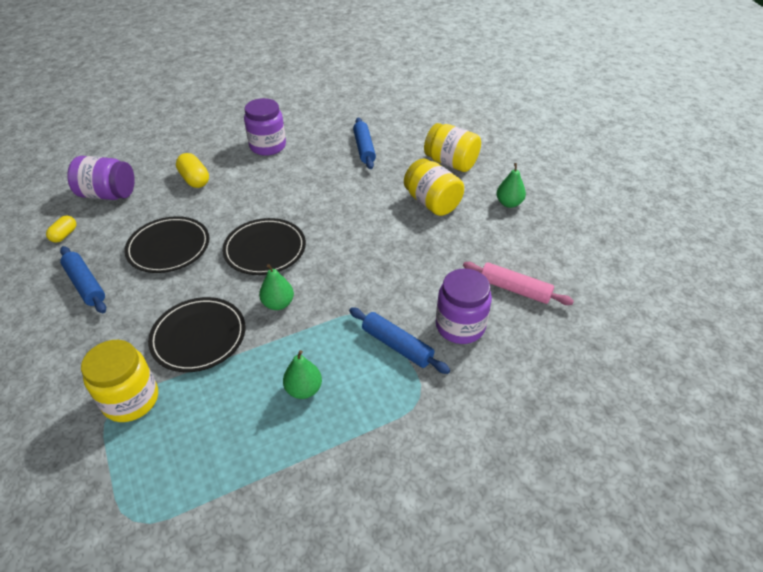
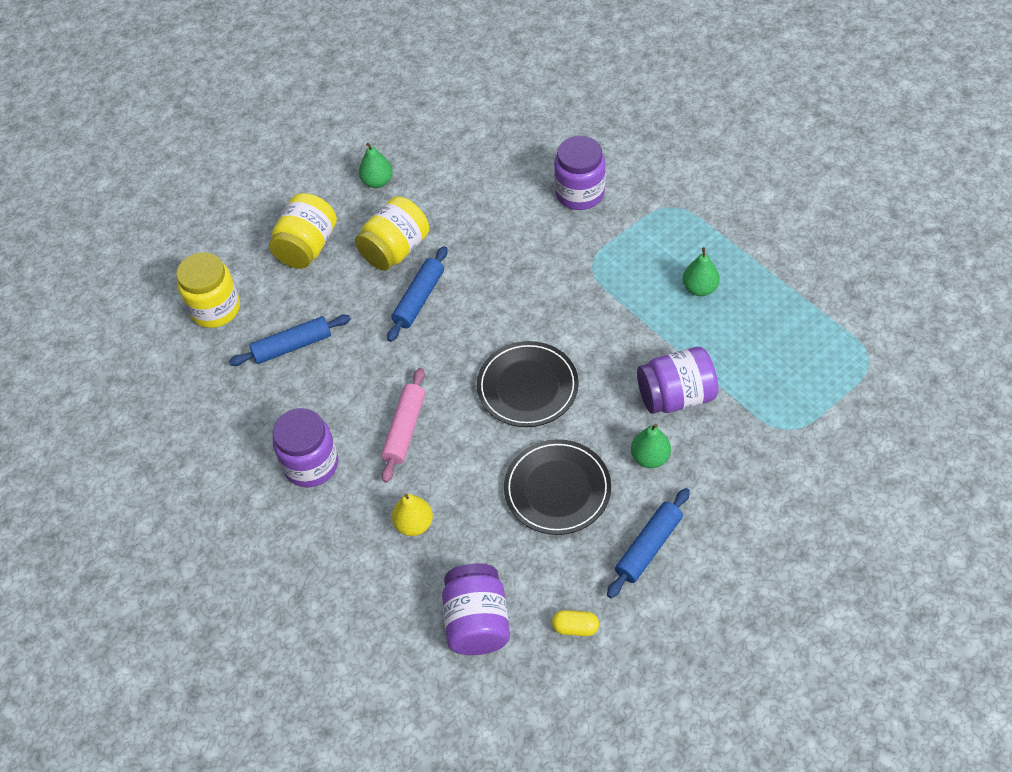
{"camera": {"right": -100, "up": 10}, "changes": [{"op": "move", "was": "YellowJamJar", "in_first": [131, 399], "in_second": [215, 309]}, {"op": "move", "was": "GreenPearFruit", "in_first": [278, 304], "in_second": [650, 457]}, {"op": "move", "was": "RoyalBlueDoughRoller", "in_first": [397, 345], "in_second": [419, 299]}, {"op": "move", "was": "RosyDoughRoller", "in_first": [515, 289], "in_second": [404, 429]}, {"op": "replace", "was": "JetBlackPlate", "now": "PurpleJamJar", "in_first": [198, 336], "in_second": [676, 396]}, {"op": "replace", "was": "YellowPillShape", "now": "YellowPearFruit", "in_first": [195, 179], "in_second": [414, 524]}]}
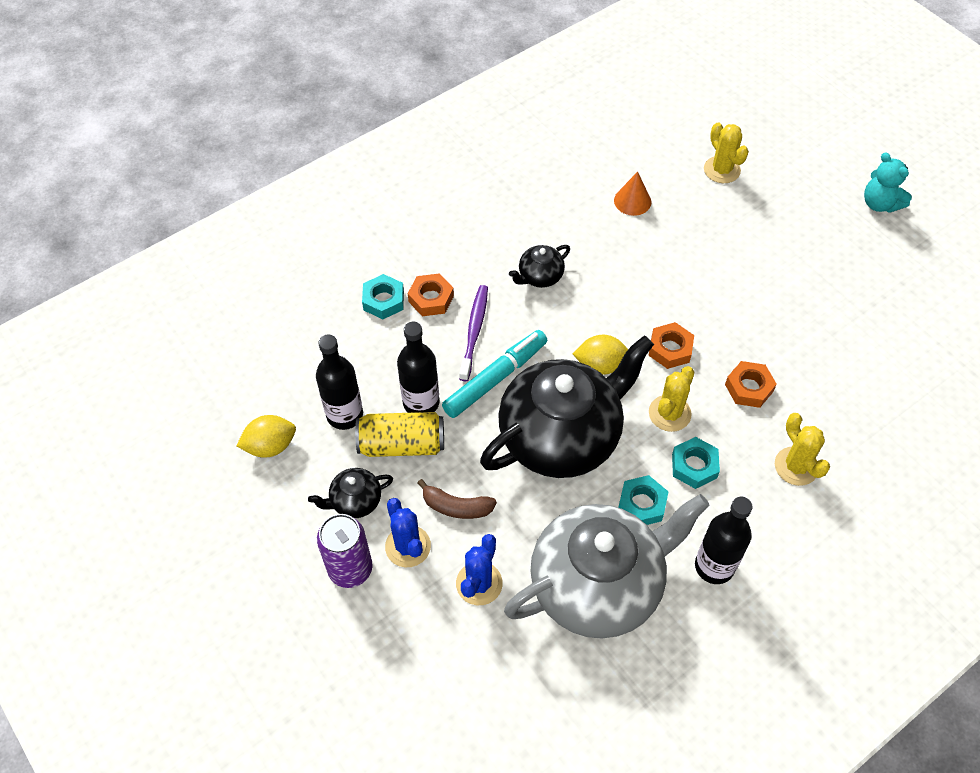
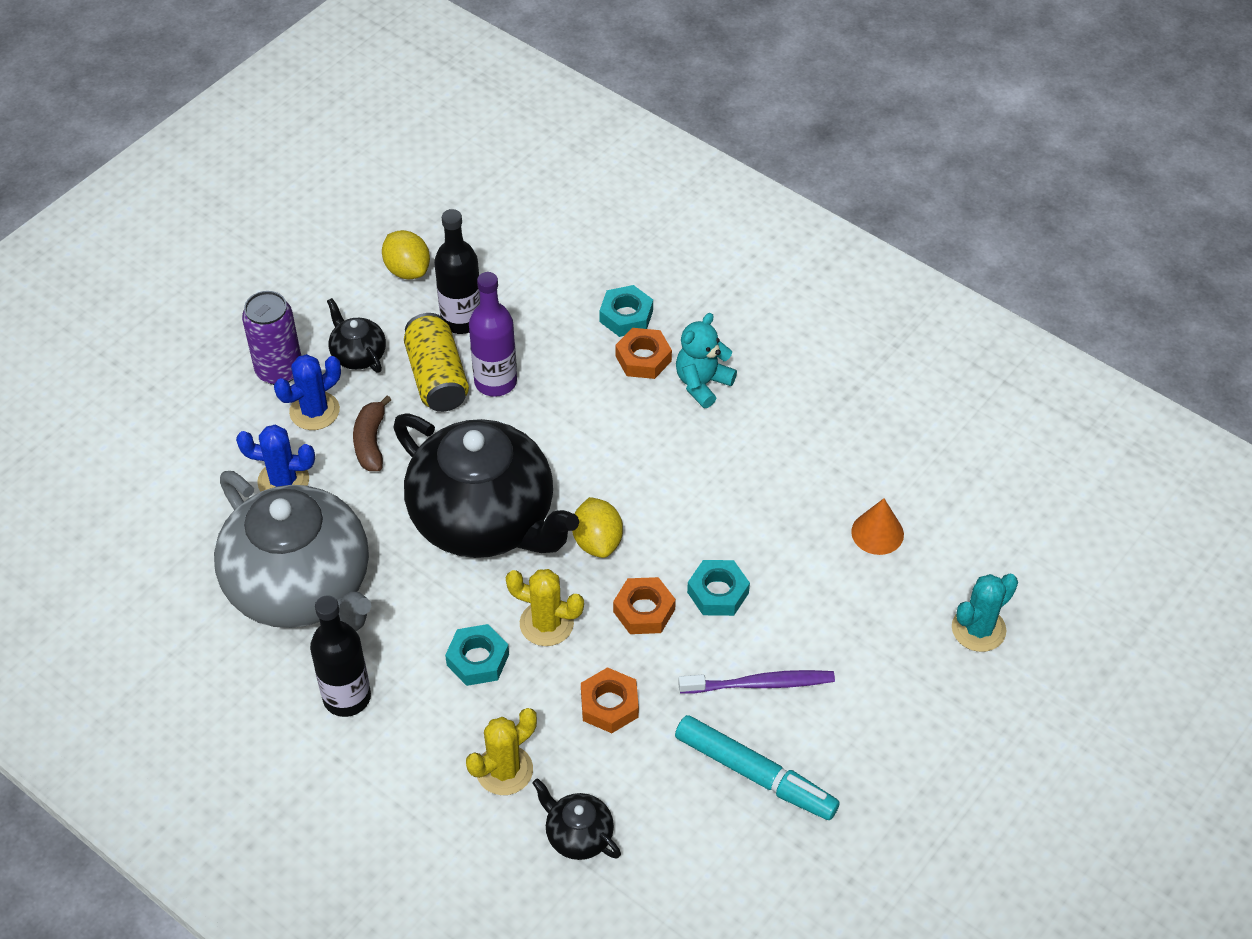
{"camera": {"right": 75, "up": -5}, "changes": [{"op": "move", "was": "TurquoiseMarker", "in_first": [495, 378], "in_second": [755, 774]}, {"op": "move", "was": "PurpleToothbrush", "in_first": [474, 331], "in_second": [760, 684]}, {"op": "move", "was": "JetBlackChinaTeapot", "in_first": [540, 276], "in_second": [578, 835]}, {"op": "move", "was": "TurquoiseNut", "in_first": [642, 504], "in_second": [718, 592]}, {"op": "move", "was": "TurquoiseTeddy", "in_first": [880, 204], "in_second": [702, 384]}, {"op": "recolor", "was": "JetBlackDrinkBottle", "now": "PurpleDrinkBottle", "in_first": [421, 403], "in_second": [495, 382]}, {"op": "recolor", "was": "YellowPricklyPlant", "now": "TurquoisePricklyPlant", "in_first": [722, 170], "in_second": [978, 629]}]}
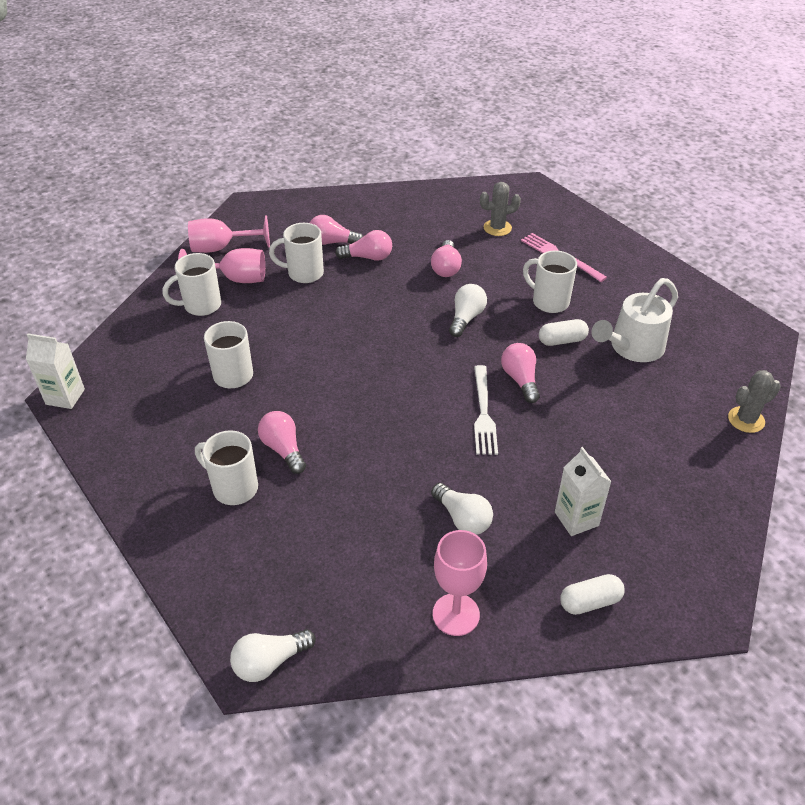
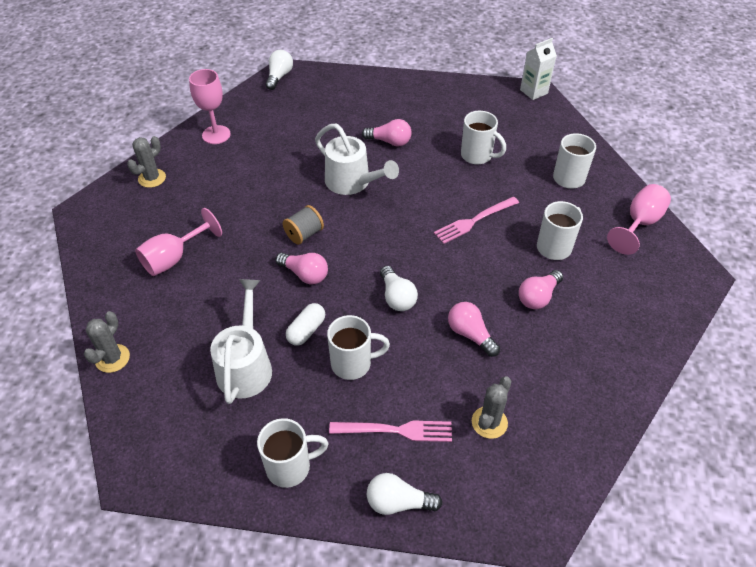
{"camera": {"right": 135, "up": 5}, "changes": [{"op": "delete", "was": "RosyLightbulb", "in_first": [332, 242]}, {"op": "delete", "was": "PureWhiteCarton", "in_first": [576, 519]}, {"op": "insert", "now": "PureWhiteWateringCan", "in_second": [352, 183]}, {"op": "insert", "now": "RosyDinnerFork", "in_second": [474, 221]}, {"op": "move", "was": "RosyWineGlass", "in_first": [235, 279], "in_second": [174, 258]}, {"op": "move", "was": "PureWhiteTeaMug", "in_first": [233, 488], "in_second": [290, 467]}, {"op": "move", "was": "PureWhiteLightbulb", "in_first": [462, 518], "in_second": [398, 502]}, {"op": "replace", "was": "PureWhiteDinnerFork", "now": "GraySpool", "in_first": [483, 413], "in_second": [304, 234]}, {"op": "replace", "was": "PureWhitePillShape", "now": "GrayPricklyPlant", "in_first": [590, 602], "in_second": [152, 178]}]}
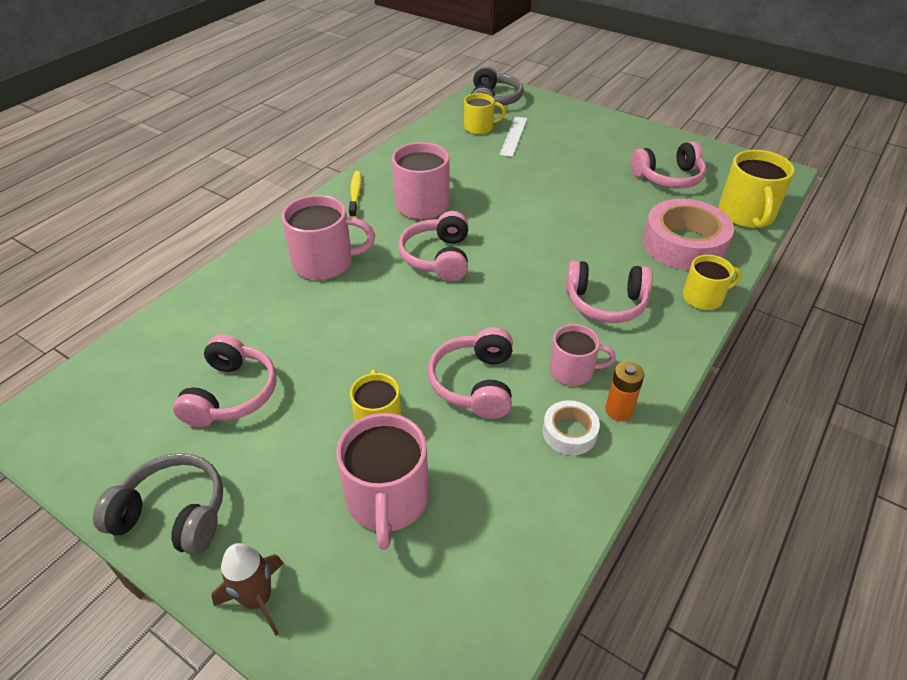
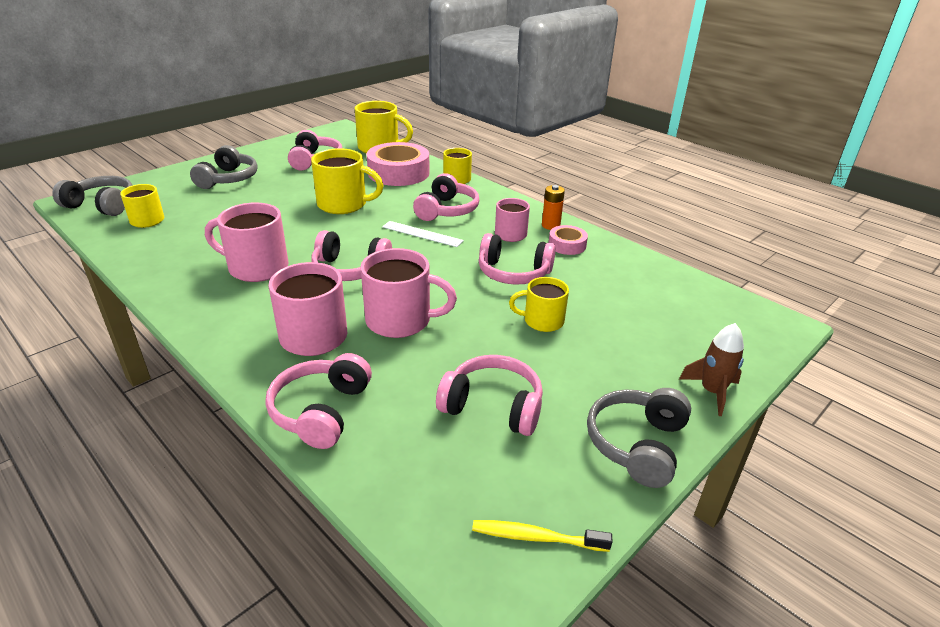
{"camera": {"right": -80, "up": -10}, "changes": [{"op": "insert", "now": "GrayOverEarHeadphones", "in_second": [228, 179]}, {"op": "insert", "now": "RosyOverEarHeadphones", "in_second": [321, 411]}, {"op": "insert", "now": "YellowTeaMug", "in_second": [344, 204]}, {"op": "move", "was": "RosyTeaMug", "in_first": [387, 500], "in_second": [400, 320]}, {"op": "move", "was": "YellowToothbrush", "in_first": [355, 194], "in_second": [536, 537]}, {"op": "move", "was": "PureWhiteMeasuringStick", "in_first": [513, 136], "in_second": [422, 234]}, {"op": "recolor", "was": "PureWhiteRollOfTape", "now": "RosyRollOfTape", "in_first": [569, 432], "in_second": [567, 245]}]}
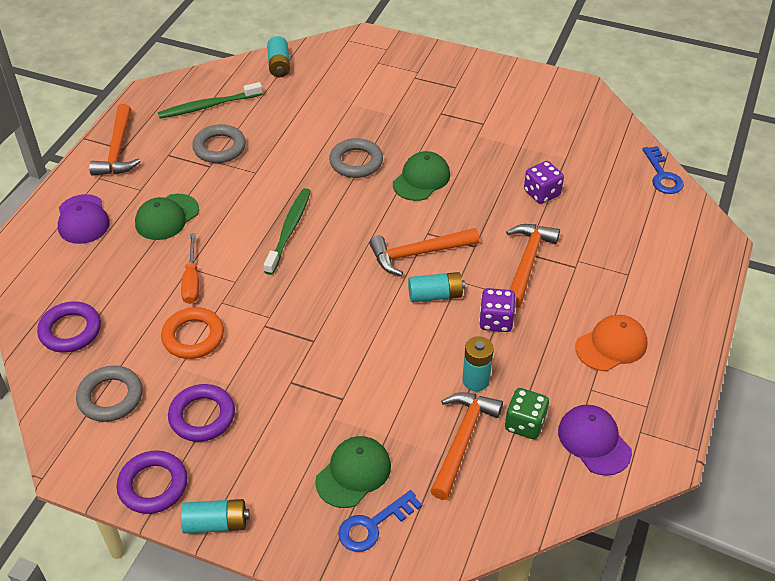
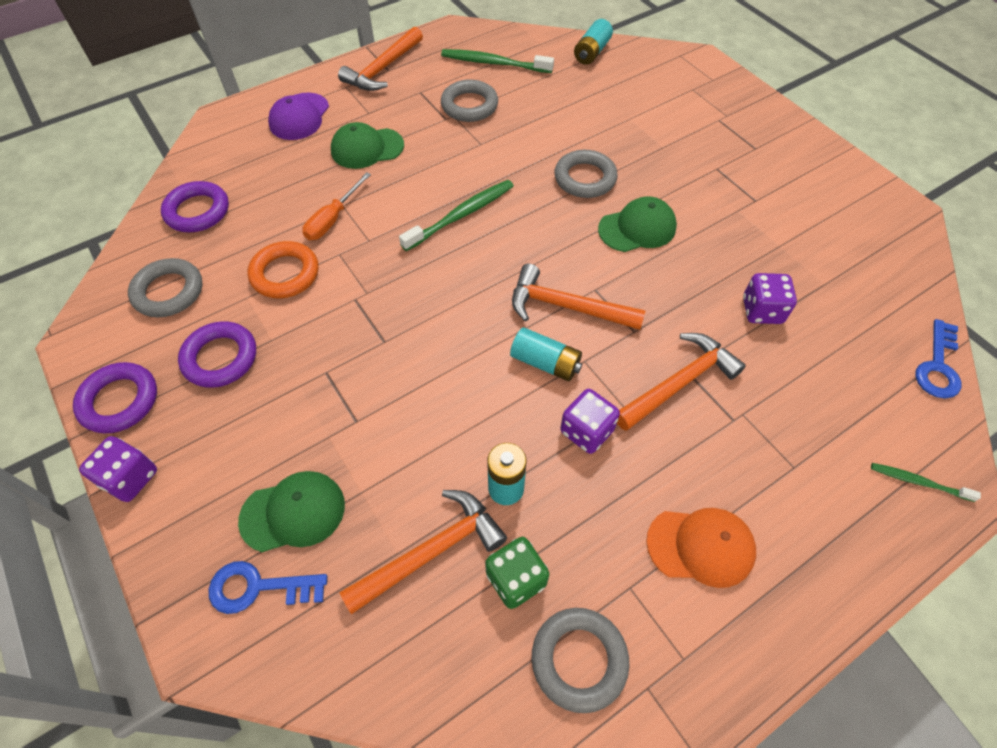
{"camera": {"right": 35, "up": 10}, "changes": [{"op": "insert", "now": "GreenToothbrush", "in_second": [918, 482]}, {"op": "replace", "was": "TurquoiseBattery", "now": "PurpleGameDie", "in_first": [216, 523], "in_second": [130, 478]}, {"op": "replace", "was": "PurpleCap", "now": "GrayHoop", "in_first": [594, 441], "in_second": [579, 660]}]}
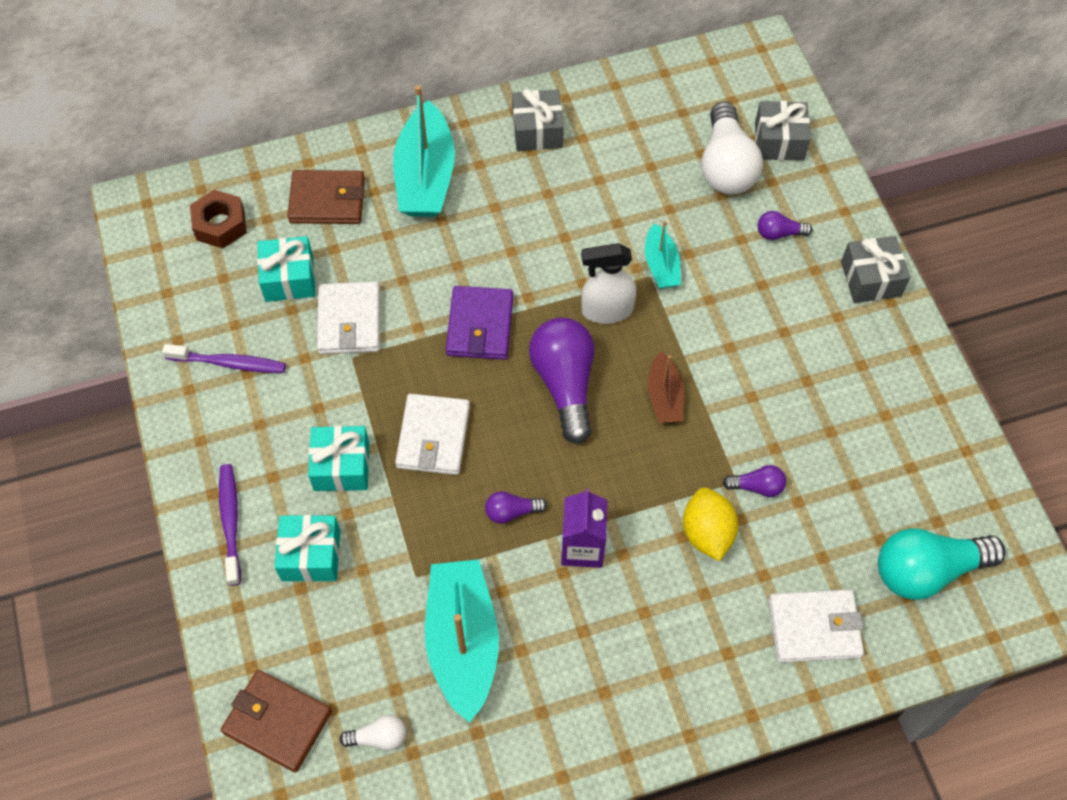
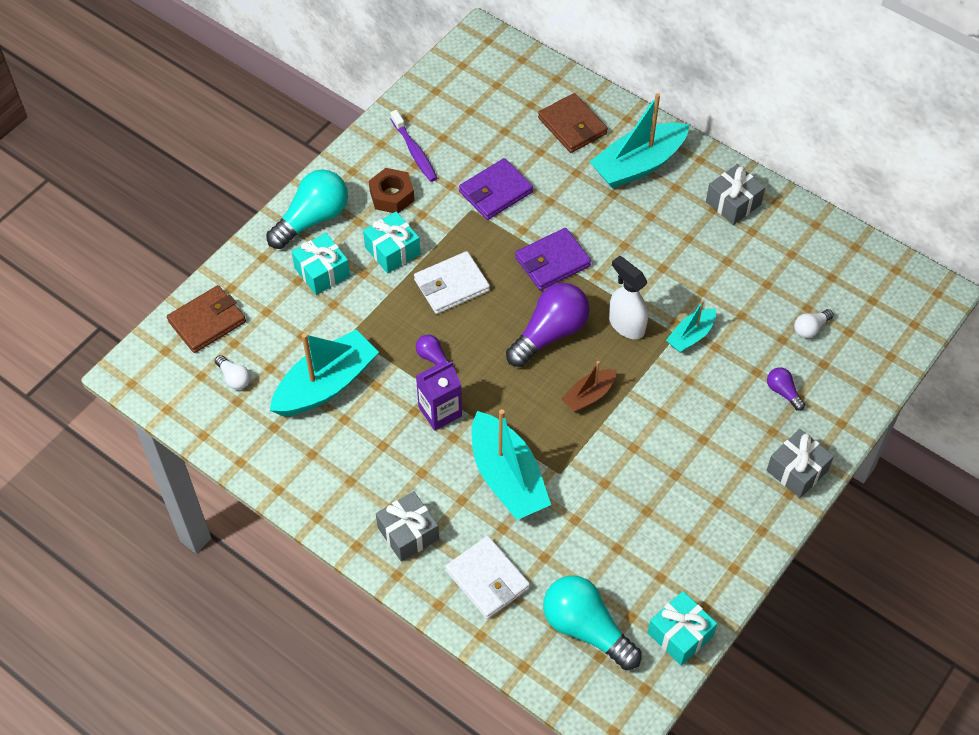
{"camera": {"right": 55, "up": -5}, "changes": [{"op": "delete", "was": "PurpleLightbulb", "in_first": [757, 486]}, {"op": "move", "was": "RussetNut", "in_first": [220, 225], "in_second": [392, 196]}, {"op": "move", "was": "TurquoiseWrappedGift", "in_first": [289, 278], "in_second": [680, 634]}, {"op": "move", "was": "GrayWrappedGift", "in_first": [779, 141], "in_second": [408, 533]}, {"op": "replace", "was": "PurpleToothbrush", "now": "TurquoiseLightbulb", "in_first": [230, 521], "in_second": [312, 219]}, {"op": "replace", "was": "YellowCitrusFruit", "now": "TurquoiseBoat", "in_first": [707, 533], "in_second": [507, 477]}, {"op": "recolor", "was": "PureWhiteWallet", "now": "PurpleWallet", "in_first": [349, 321], "in_second": [495, 192]}, {"op": "rotate", "was": "RussetWallet", "in_first": [277, 722], "in_second": [207, 321], "clockwise": 60}, {"op": "resize", "was": "PureWhiteLightbulb", "in_first": [726, 166], "in_second": [810, 328], "ratio": 0.47}]}
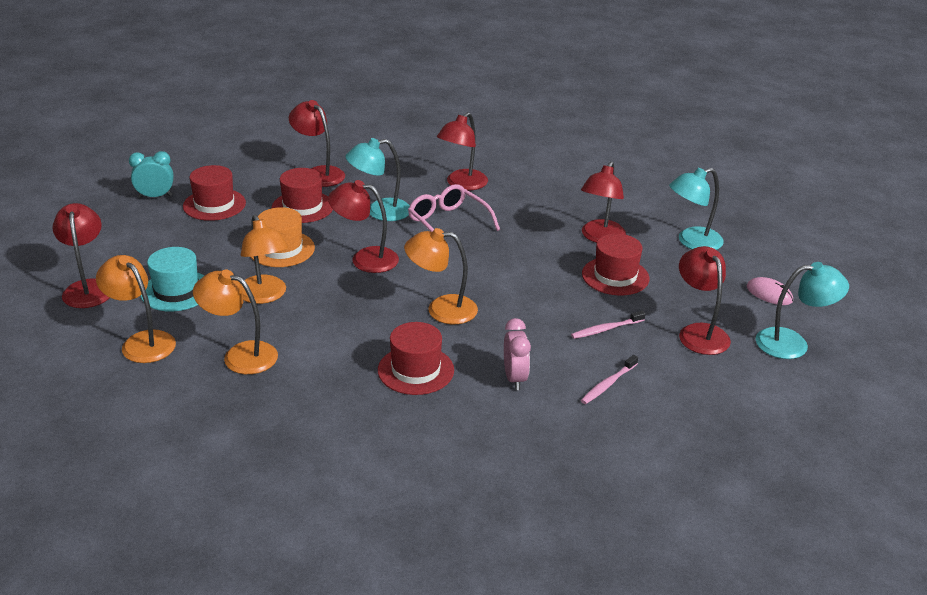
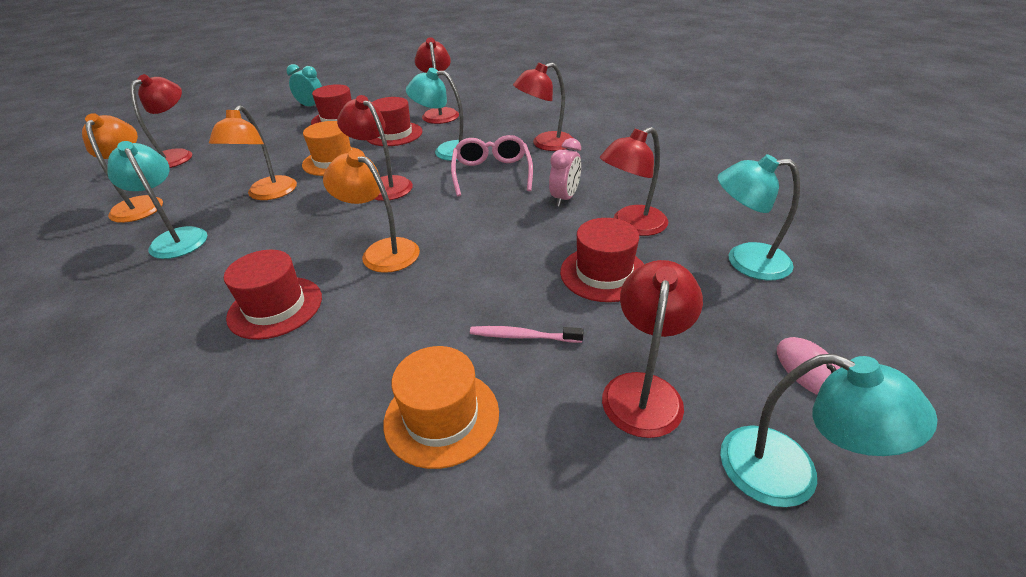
{"camera": {"right": 35, "up": 5}, "changes": [{"op": "delete", "was": "TurquoiseHat", "in_first": [176, 291]}, {"op": "move", "was": "RosyBedsideClock", "in_first": [515, 378], "in_second": [564, 198]}, {"op": "replace", "was": "RosyToothbrush", "now": "OrangeColouredHat", "in_first": [608, 384], "in_second": [441, 417]}, {"op": "recolor", "was": "OrangeColouredReadingLamp", "now": "TurquoiseReadingLamp", "in_first": [240, 355], "in_second": [176, 238]}]}
